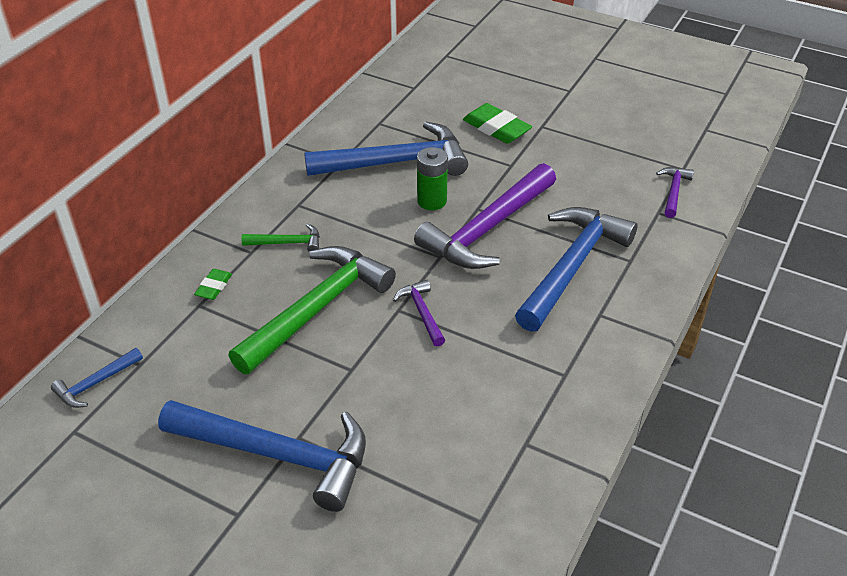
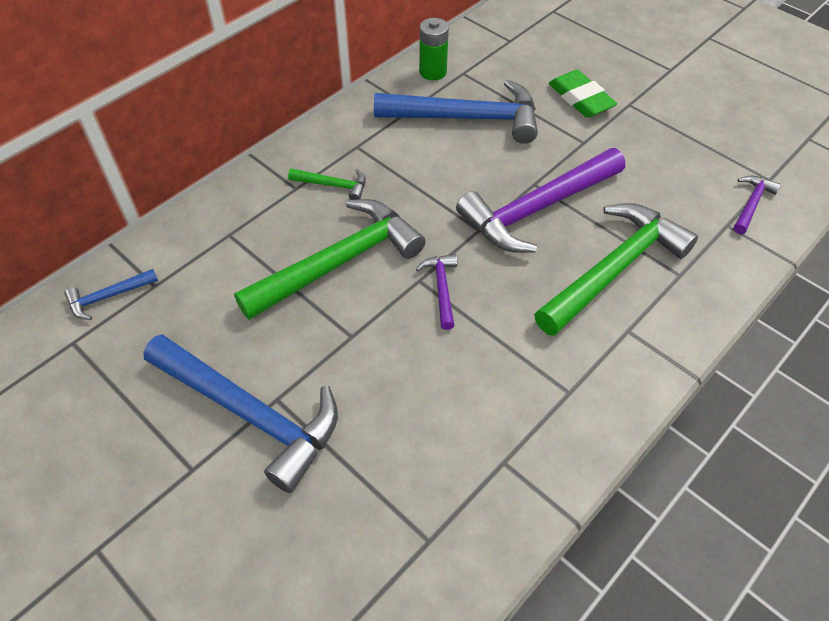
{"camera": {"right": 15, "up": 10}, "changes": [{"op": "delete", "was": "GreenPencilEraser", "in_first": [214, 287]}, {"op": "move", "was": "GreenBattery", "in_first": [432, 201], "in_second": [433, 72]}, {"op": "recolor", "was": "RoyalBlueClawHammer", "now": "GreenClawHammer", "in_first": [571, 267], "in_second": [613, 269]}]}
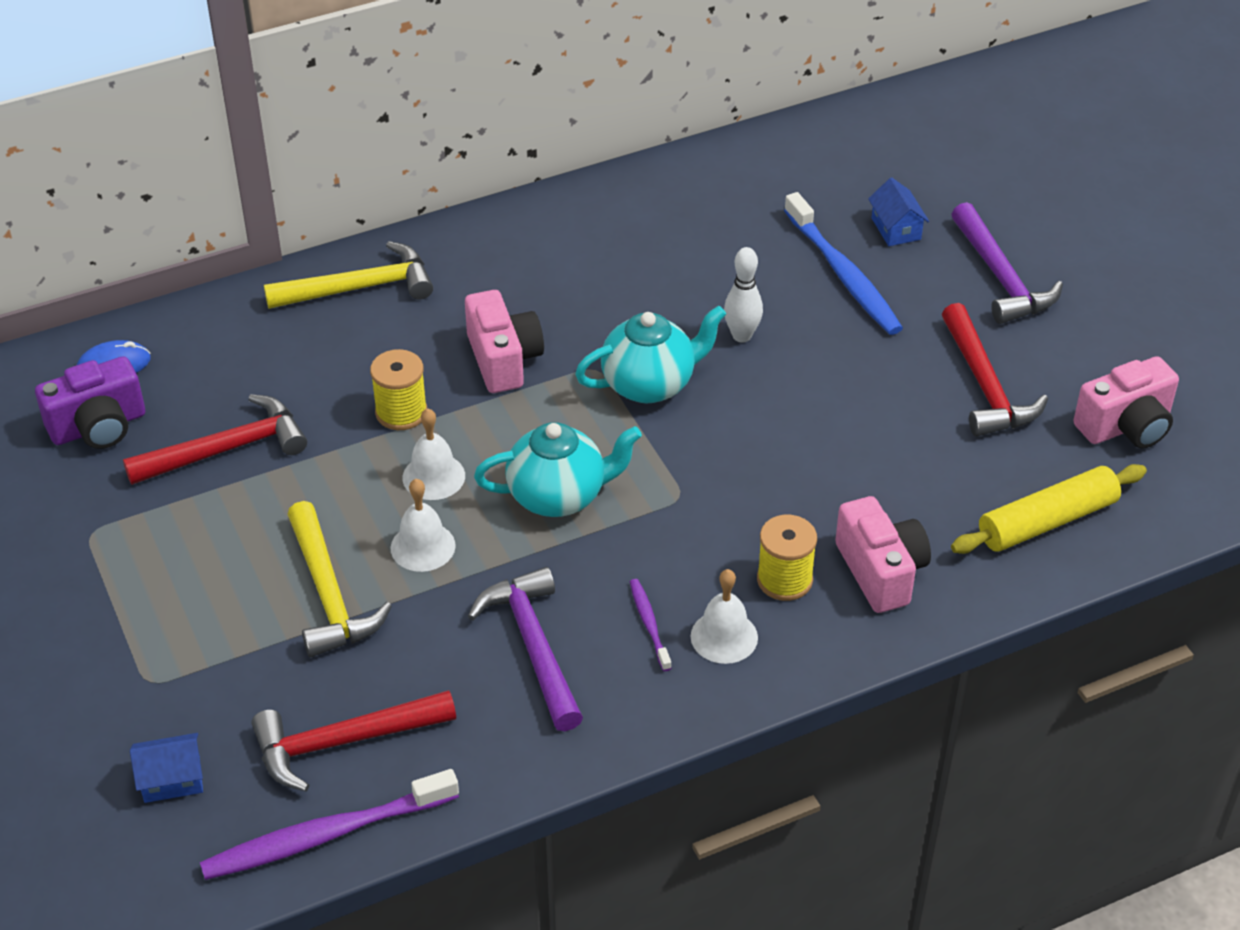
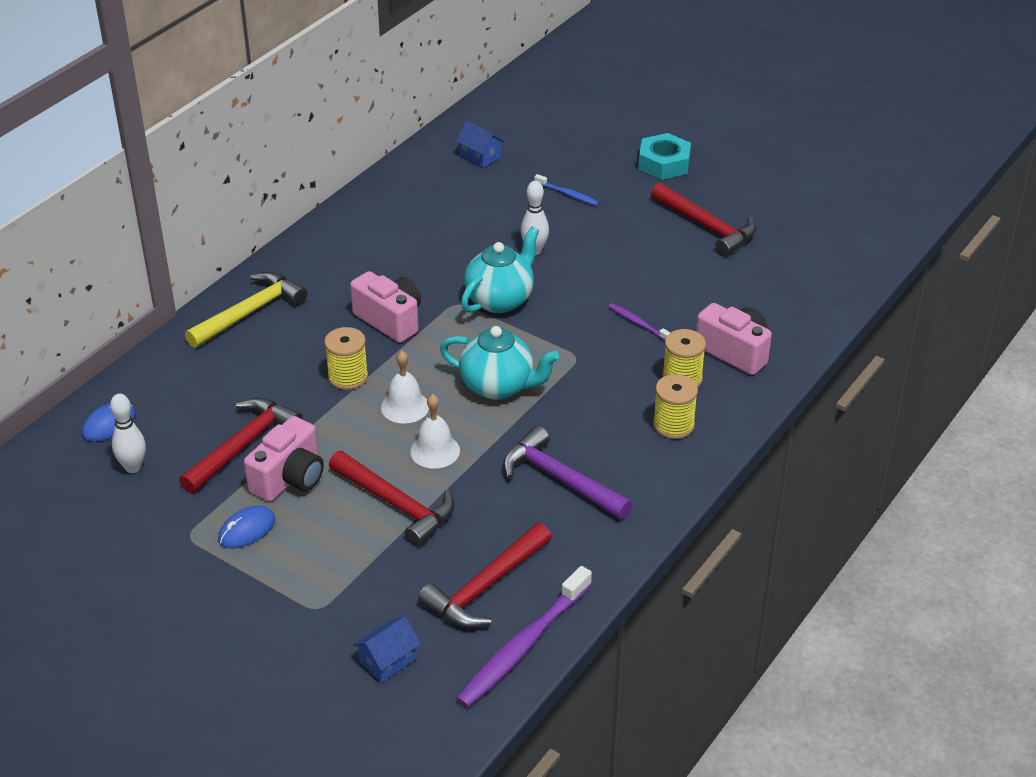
{"camera": {"right": -30, "up": -5}, "changes": [{"op": "delete", "was": "YellowDoughRoller", "in_first": [1047, 521]}, {"op": "insert", "now": "RoyalBlueComputerMouse", "in_second": [247, 530]}, {"op": "move", "was": "PurpleToothbrush", "in_first": [649, 624], "in_second": [638, 323]}, {"op": "move", "was": "RoyalBlueHouse", "in_first": [896, 229], "in_second": [480, 156]}, {"op": "move", "was": "RosyCompactCamera", "in_first": [1126, 426], "in_second": [289, 478]}, {"op": "replace", "was": "PurpleCompactCamera", "now": "PureWhiteBowlingPin", "in_first": [98, 426], "in_second": [133, 467]}, {"op": "replace", "was": "PureWhiteHandBell", "now": "YellowSpool", "in_first": [724, 636], "in_second": [673, 425]}, {"op": "replace", "was": "PurpleClawHammer", "now": "TurquoiseNut", "in_first": [1000, 277], "in_second": [664, 163]}, {"op": "recolor", "was": "YellowClawHammer", "now": "RedClawHammer", "in_first": [328, 594], "in_second": [396, 504]}, {"op": "rotate", "was": "TurquoiseChinaTeapot", "in_first": [558, 496], "in_second": [498, 386], "clockwise": 60}, {"op": "resize", "was": "RoyalBlueToothbrush", "in_first": [843, 275], "in_second": [567, 194], "ratio": 0.49}]}
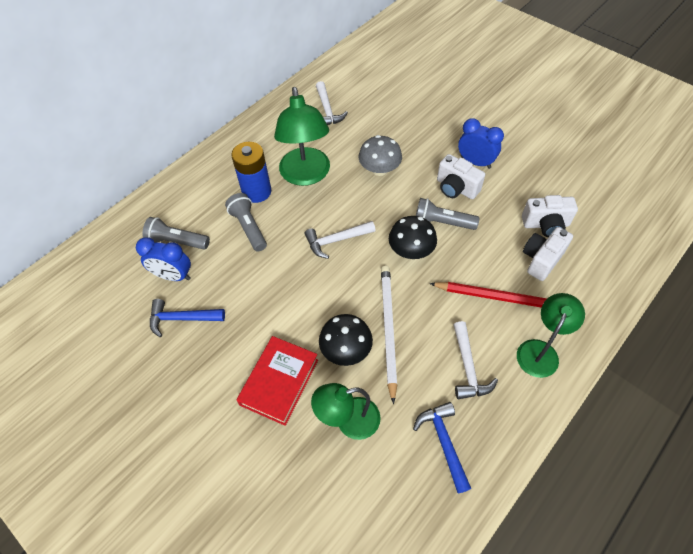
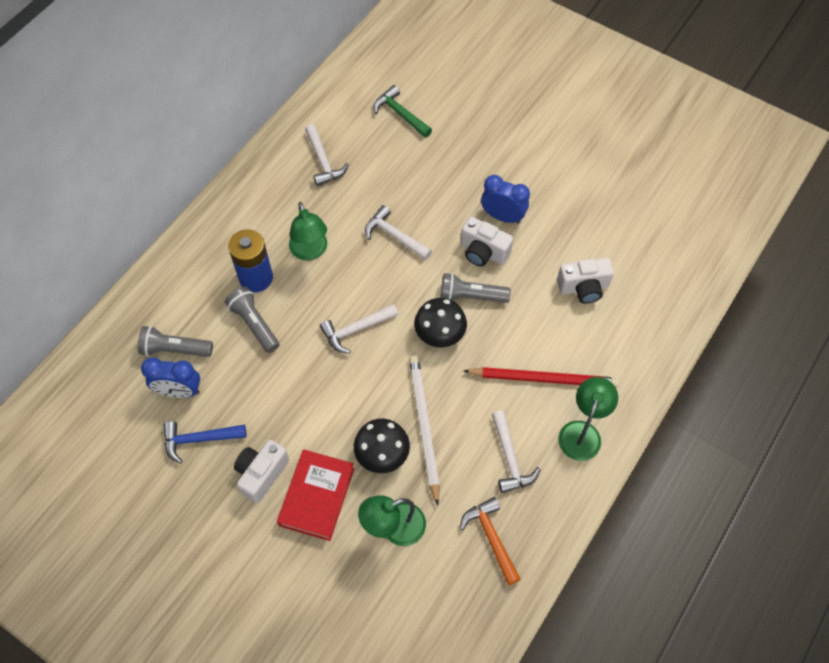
{"camera": {"right": -10, "up": 5}, "changes": [{"op": "insert", "now": "GreenClawHammer", "in_second": [400, 114]}, {"op": "move", "was": "PureWhiteCompactCamera", "in_first": [541, 260], "in_second": [261, 474]}, {"op": "replace", "was": "GrayFungus", "now": "PureWhiteClawHammer", "in_first": [379, 169], "in_second": [394, 236]}, {"op": "recolor", "was": "RoyalBlueClawHammer", "now": "OrangeColouredClawHammer", "in_first": [443, 442], "in_second": [491, 537]}, {"op": "resize", "was": "GreenReadingLamp", "in_first": [306, 175], "in_second": [310, 251], "ratio": 0.64}]}
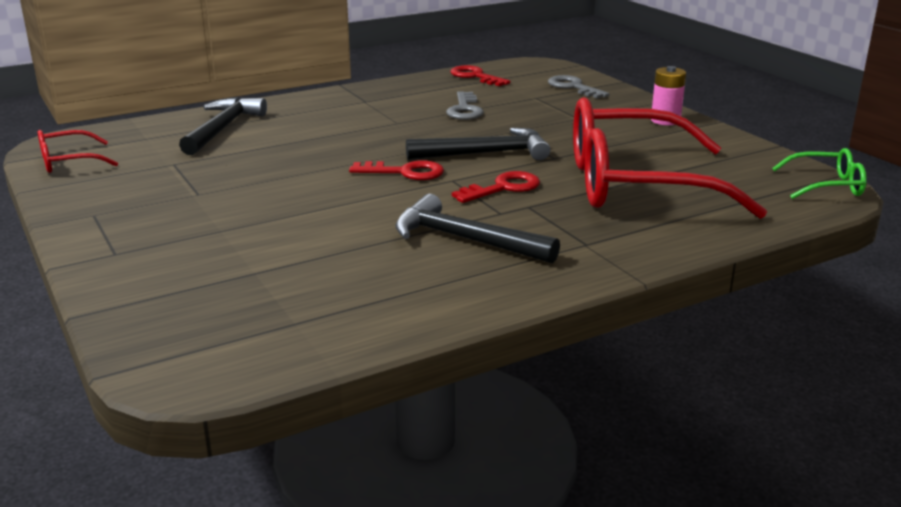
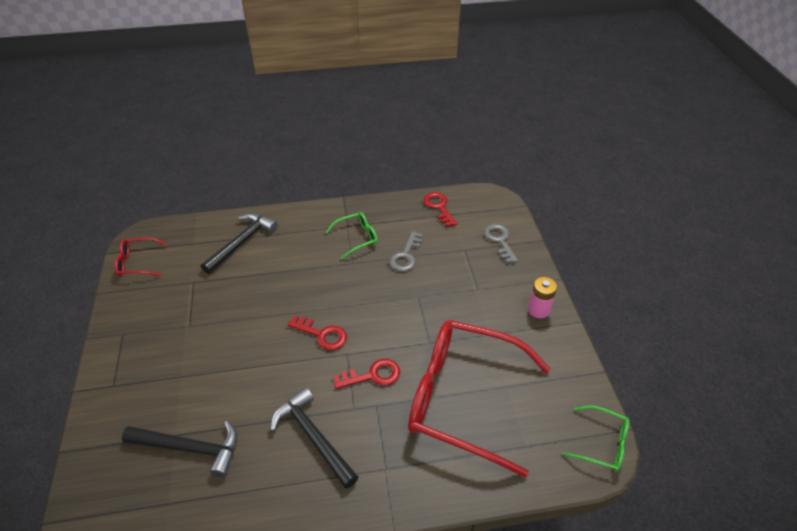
{"camera": {"right": 20, "up": 20}, "changes": [{"op": "insert", "now": "GreenGlasses", "in_second": [357, 238]}, {"op": "move", "was": "JetBlackClawHammer", "in_first": [486, 154], "in_second": [190, 448]}]}
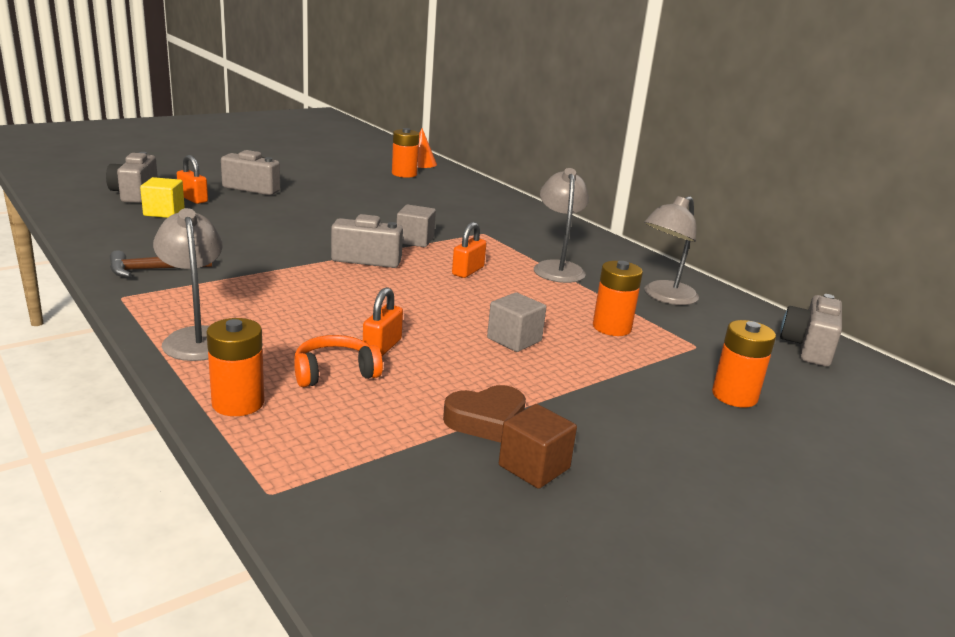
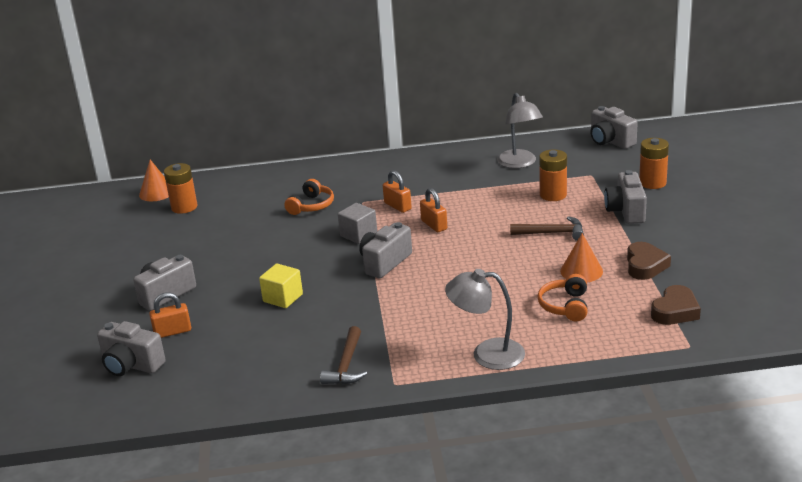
{"camera": {"right": -55, "up": 5}, "changes": [{"op": "delete", "was": "OrangeColouredBattery", "in_first": [238, 403]}, {"op": "delete", "was": "RussetBlock", "in_first": [534, 467]}, {"op": "delete", "was": "GrayReadingLamp", "in_first": [557, 268]}, {"op": "insert", "now": "OrangeColouredOverEarHeadphones", "in_second": [311, 206]}, {"op": "insert", "now": "OrangeColouredCone", "in_second": [581, 271]}, {"op": "insert", "now": "GrayCompactCamera", "in_second": [626, 211]}, {"op": "insert", "now": "RussetHeart", "in_second": [675, 311]}, {"op": "move", "was": "YellowBlock", "in_first": [164, 212], "in_second": [283, 298]}, {"op": "move", "was": "OrangeColouredSmallLock", "in_first": [382, 347], "in_second": [397, 206]}, {"op": "replace", "was": "GrayBlock", "now": "RussetClawHammer", "in_first": [514, 339], "in_second": [552, 233]}]}
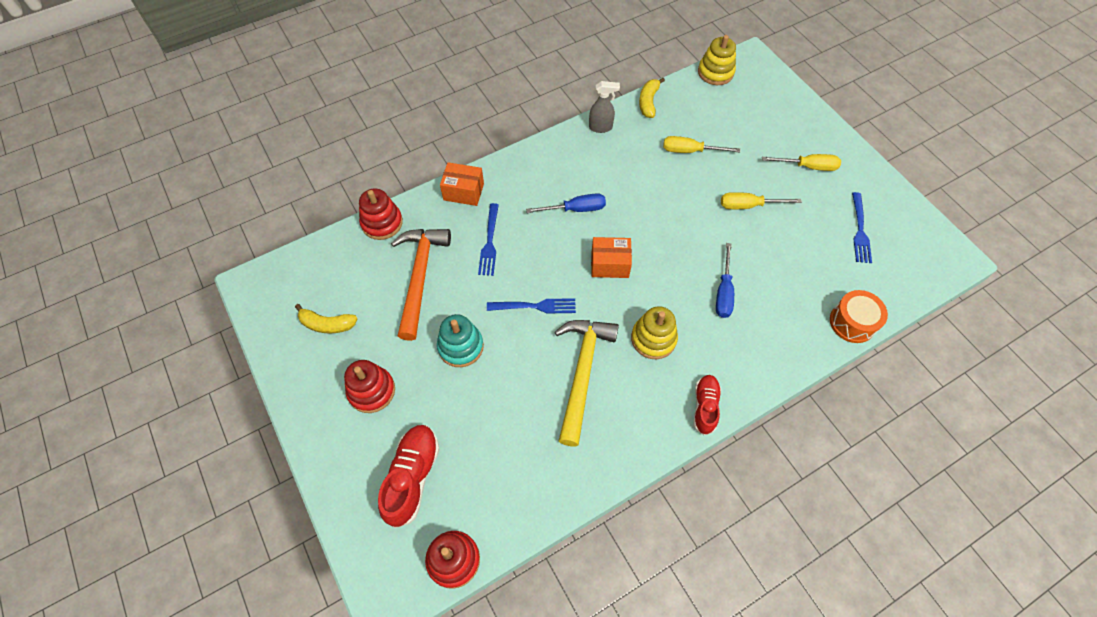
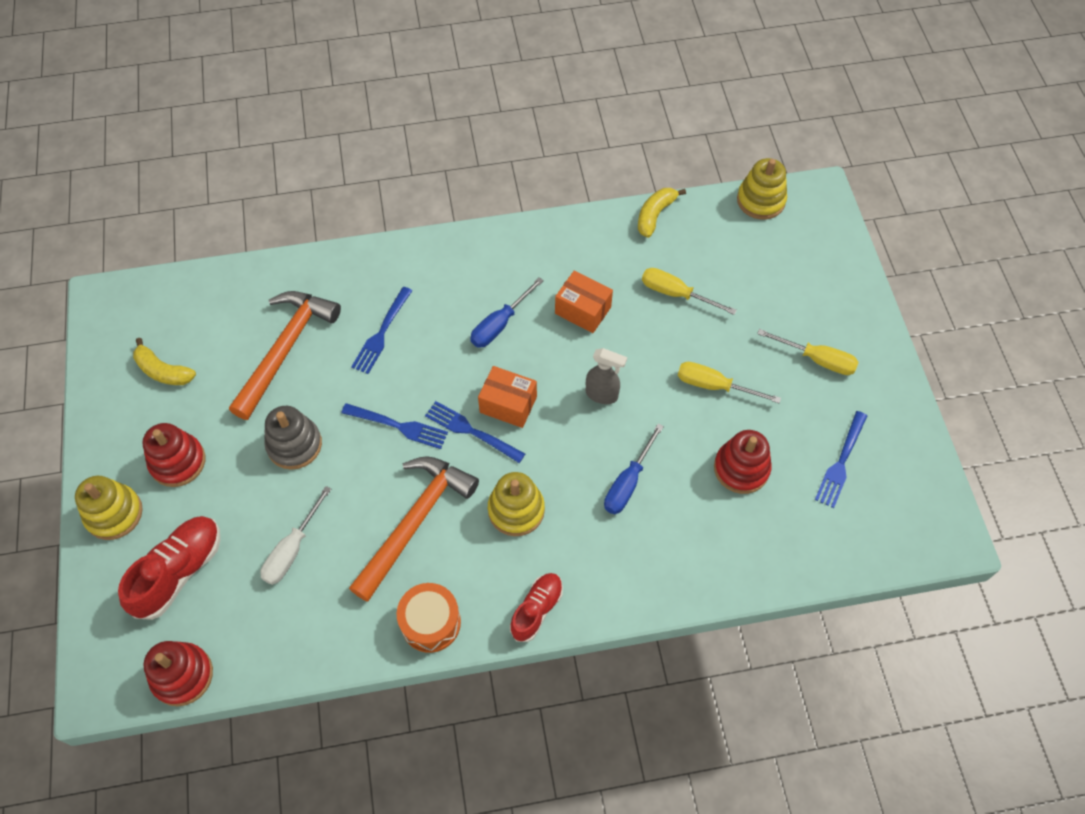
{"camera": {"right": 20, "up": 0}, "changes": [{"op": "insert", "now": "YellowStackingRings", "in_second": [114, 513]}, {"op": "insert", "now": "PureWhiteFlatScrewdriver", "in_second": [292, 549]}, {"op": "insert", "now": "RoyalBlueDinnerFork", "in_second": [471, 431]}, {"op": "move", "was": "RedStackingRings", "in_first": [382, 223], "in_second": [741, 468]}, {"op": "move", "was": "OrangeColouredBox", "in_first": [463, 192], "in_second": [583, 310]}, {"op": "move", "was": "GraySprayBottle", "in_first": [601, 127], "in_second": [602, 395]}, {"op": "move", "was": "OrangeColouredToyDrum", "in_first": [852, 322], "in_second": [430, 622]}, {"op": "recolor", "was": "TurquoiseStackingRings", "now": "GrayStackingRings", "in_first": [460, 346], "in_second": [294, 445]}, {"op": "recolor", "was": "YellowClawHammer", "now": "OrangeColouredClawHammer", "in_first": [582, 373], "in_second": [415, 522]}, {"op": "rotate", "was": "RoyalBlueFlatScrewdriver", "in_first": [575, 209], "in_second": [500, 324], "clockwise": 120}]}
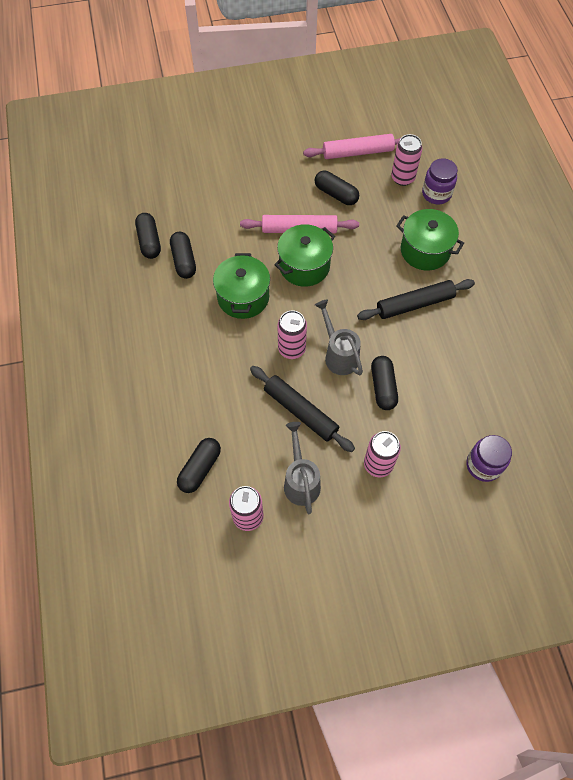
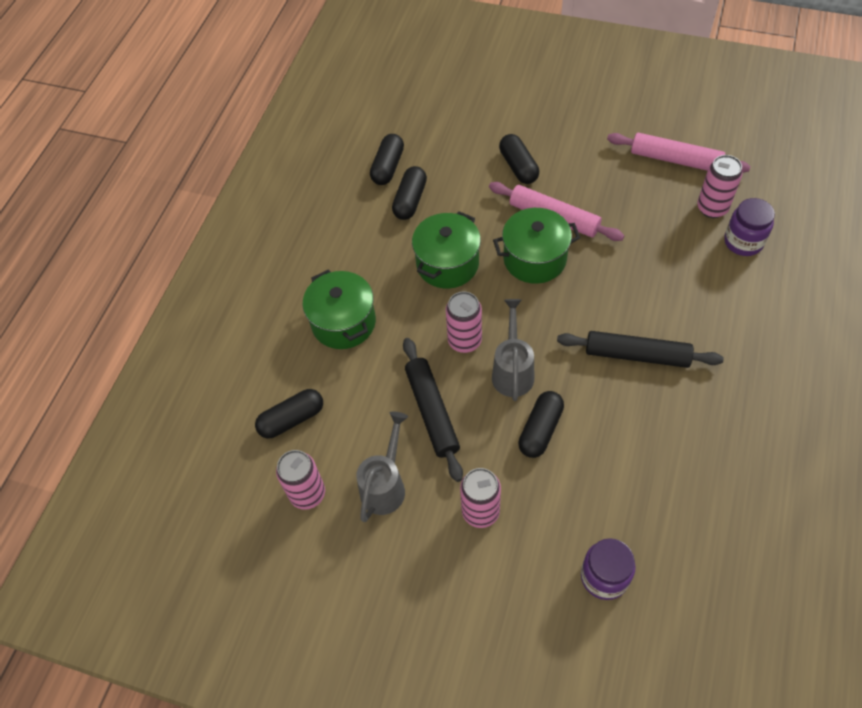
{"camera": {"right": 35, "up": -5}, "changes": [{"op": "move", "was": "JetBlackPillShape", "in_first": [336, 194], "in_second": [518, 167]}, {"op": "move", "was": "GreenPot", "in_first": [425, 250], "in_second": [343, 322]}]}
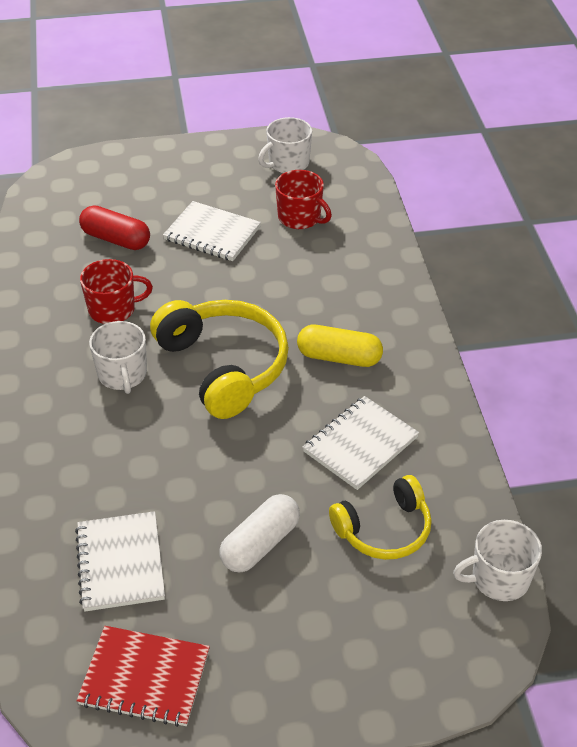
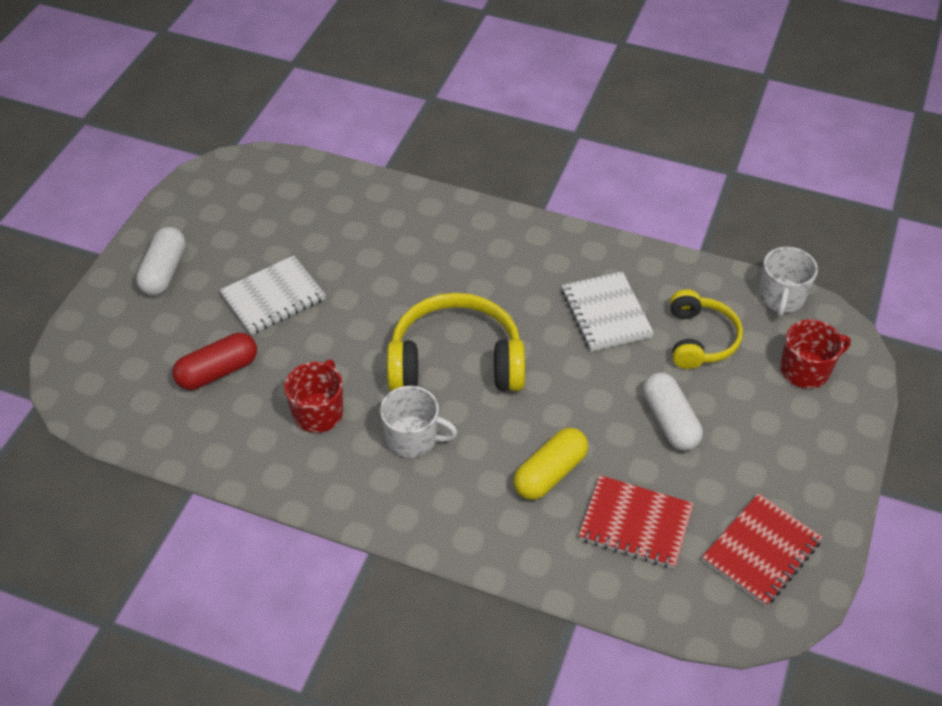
{"camera": {"right": -60, "up": 5}, "changes": [{"op": "delete", "was": "PureWhiteTeaMug", "in_first": [288, 163]}, {"op": "insert", "now": "PureWhitePillShape", "in_second": [164, 271]}, {"op": "move", "was": "RedTeaMug", "in_first": [300, 218], "in_second": [806, 370]}, {"op": "move", "was": "YellowPillShape", "in_first": [339, 357], "in_second": [550, 473]}, {"op": "recolor", "was": "PureWhiteNotebook", "now": "RedNotebook", "in_first": [120, 563], "in_second": [635, 524]}]}
